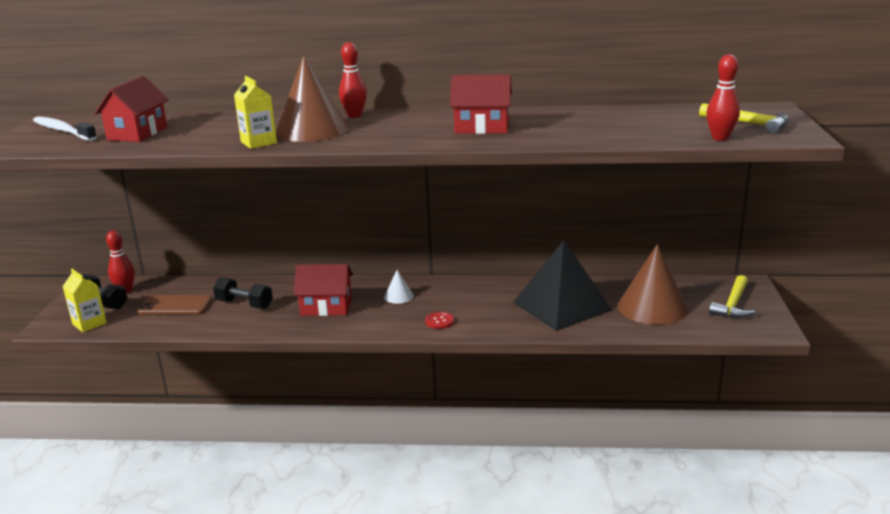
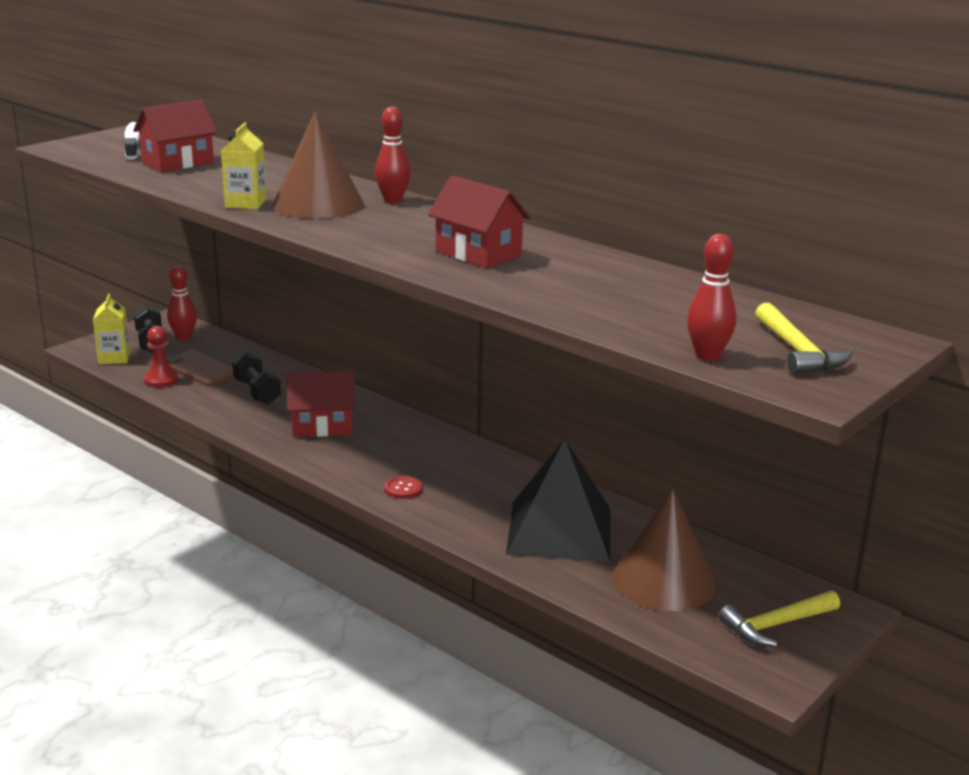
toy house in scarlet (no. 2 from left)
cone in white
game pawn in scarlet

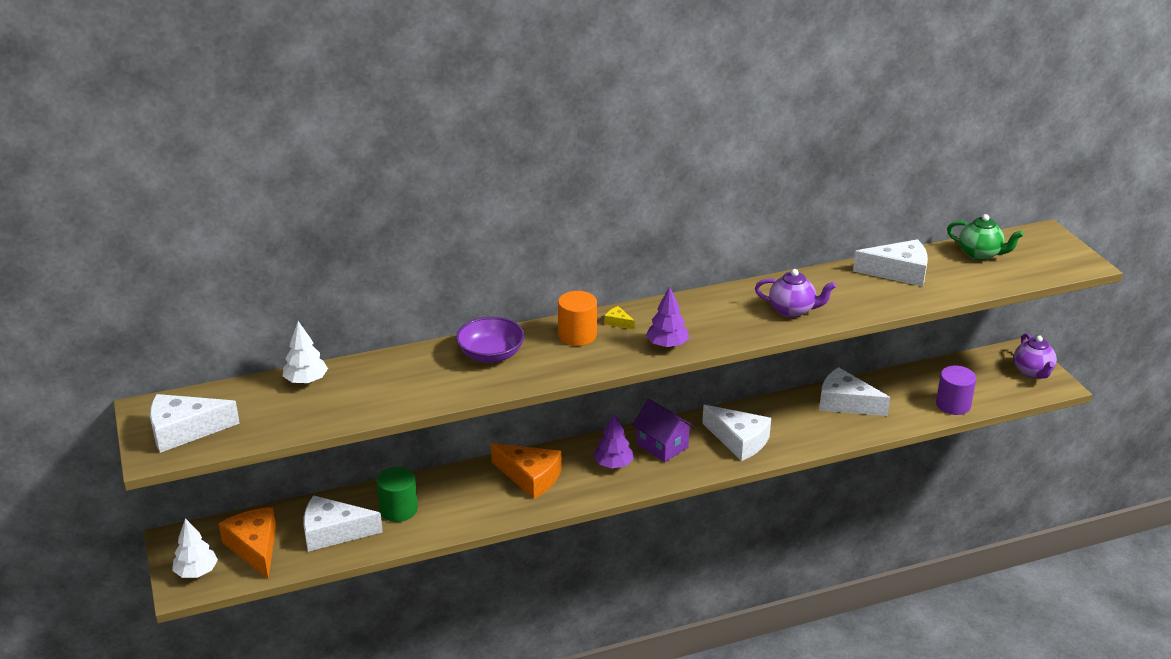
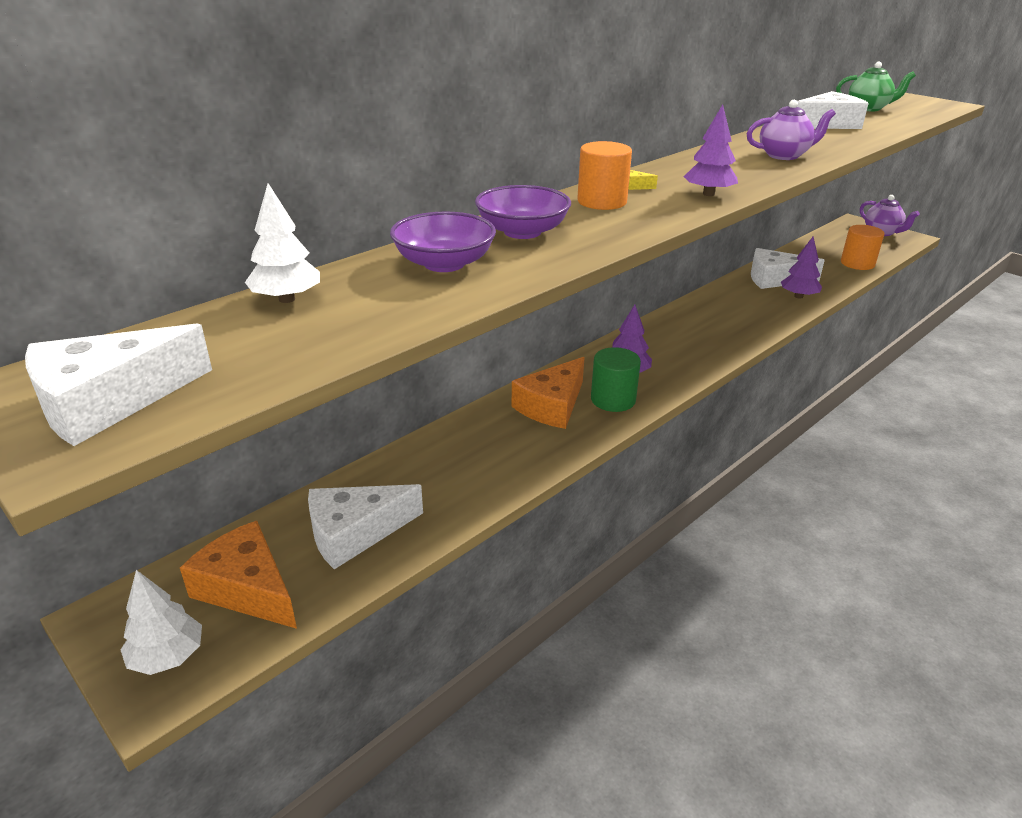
cylinder in emerald
cheese in orange (no. 2 from left)
toy house in purple
cheese in white (no. 3 from left in the first image)
cylinder in orange (no. 2 from left)
deep dish in purple (no. 1 from left)
tree in purple (no. 3 from left)

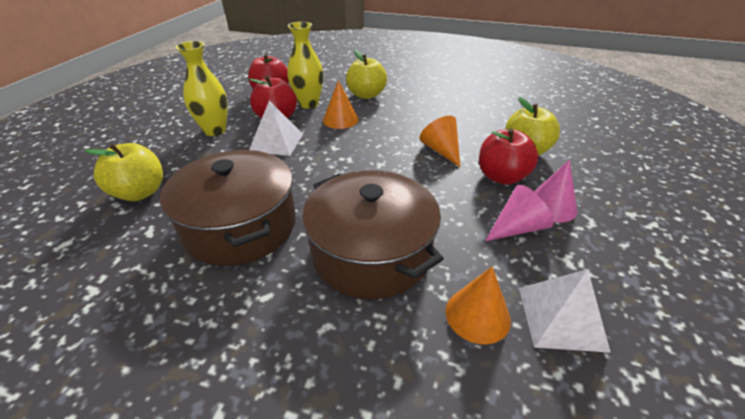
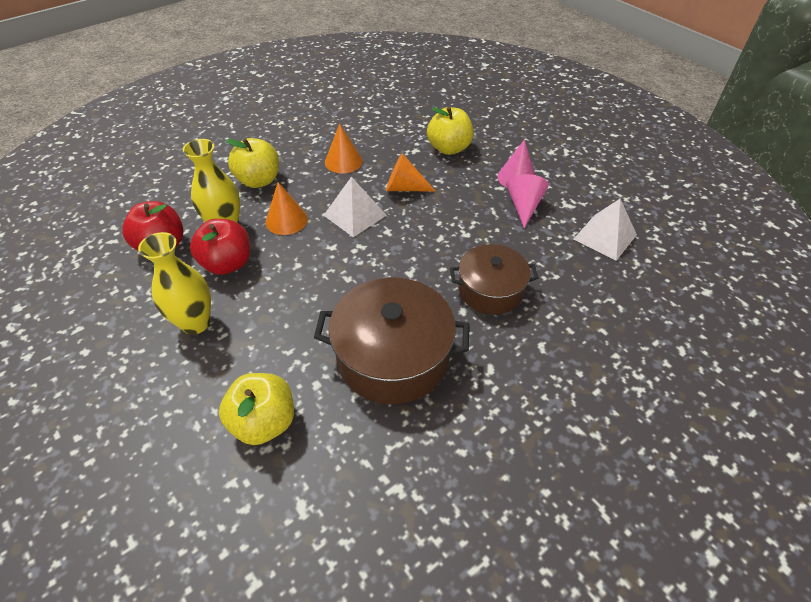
pyramid shape in white (no. 1 from left)
stockpot in brown (no. 2 from left)
cone in orange (no. 2 from left)
toy apple in scarlet (no. 3 from left in the first image)

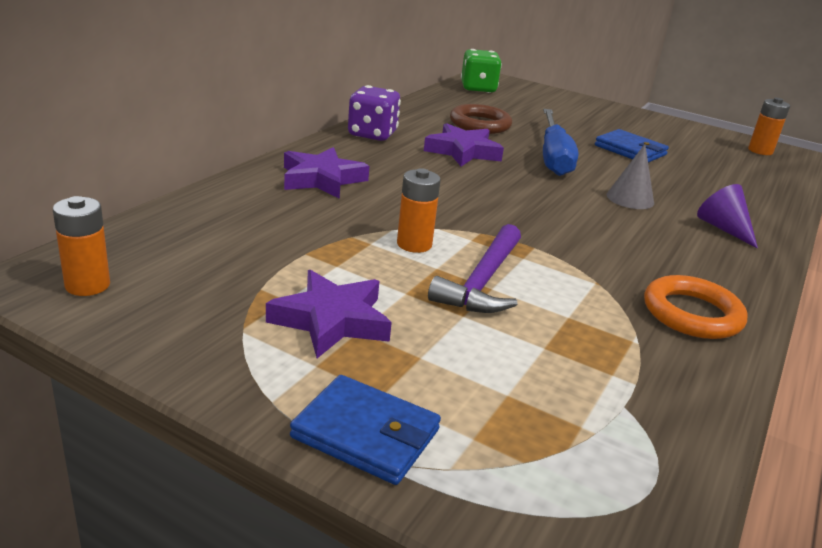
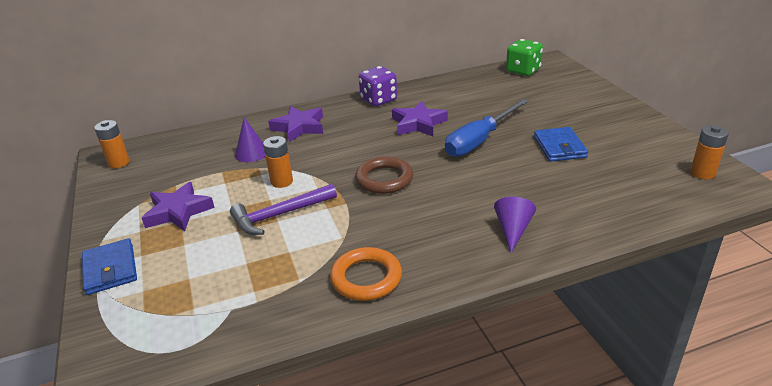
torus in brown
cone in gray
cone in purple (no. 1 from left)

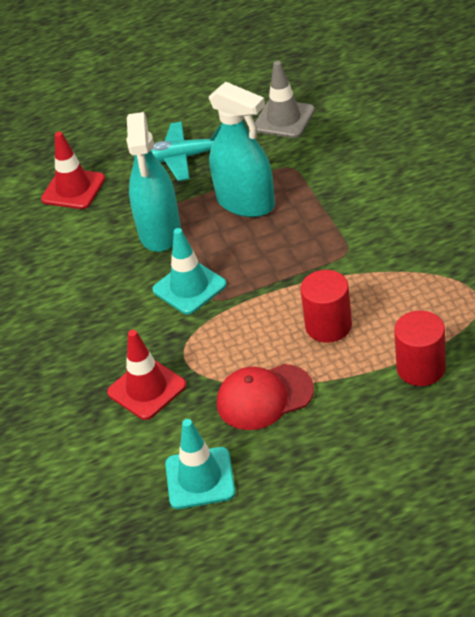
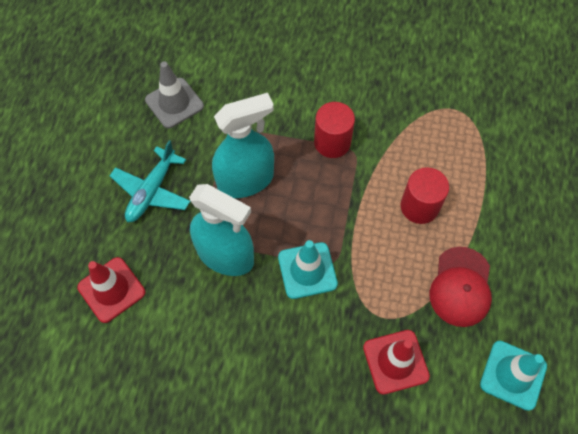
cylinder in scarlet (no. 1 from left)

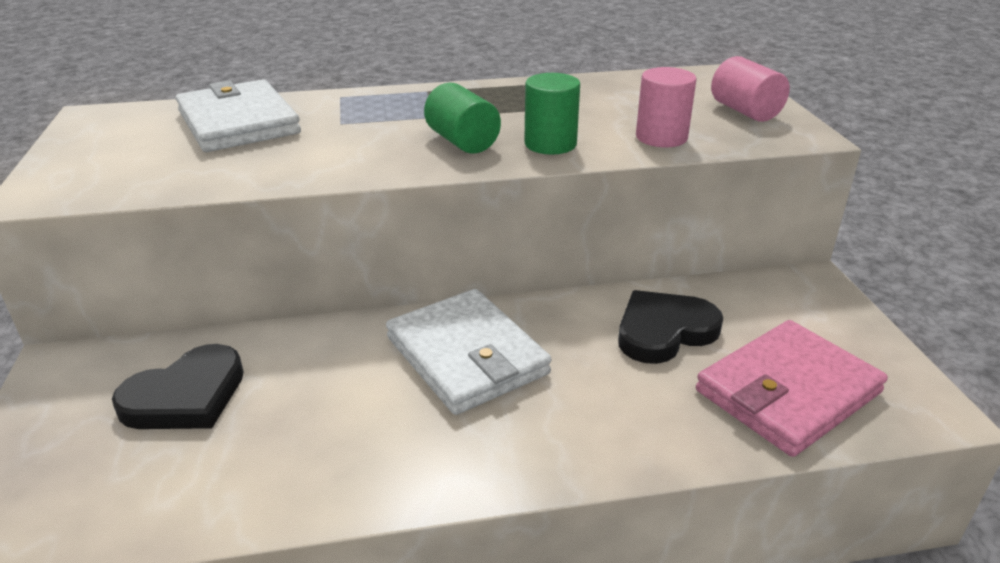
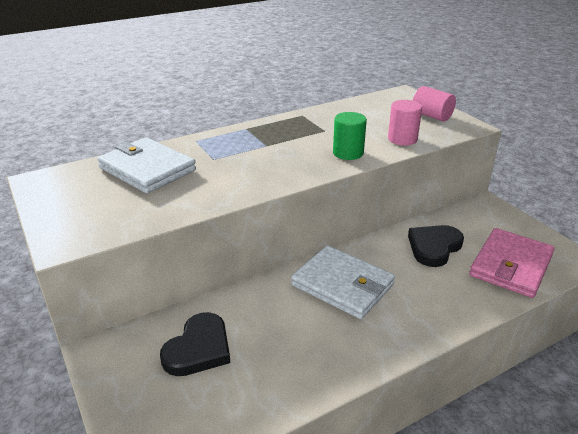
cylinder in emerald (no. 1 from left in the first image)

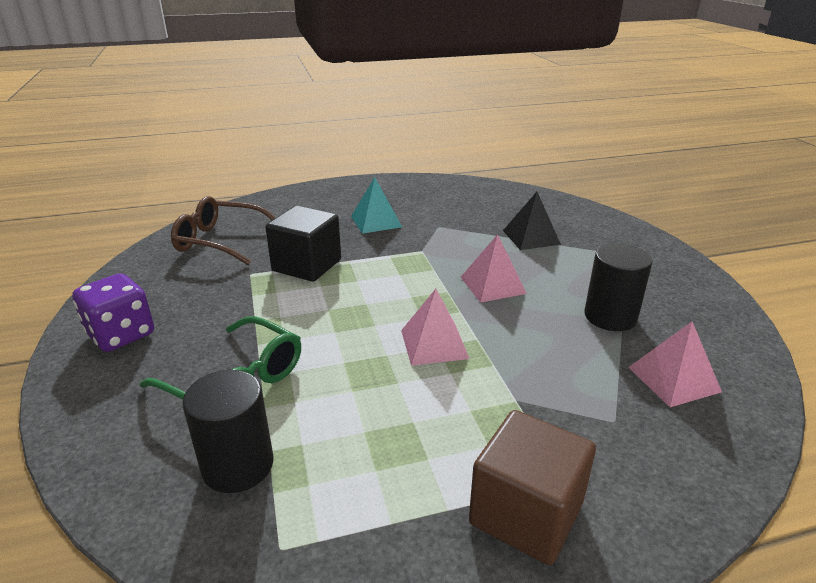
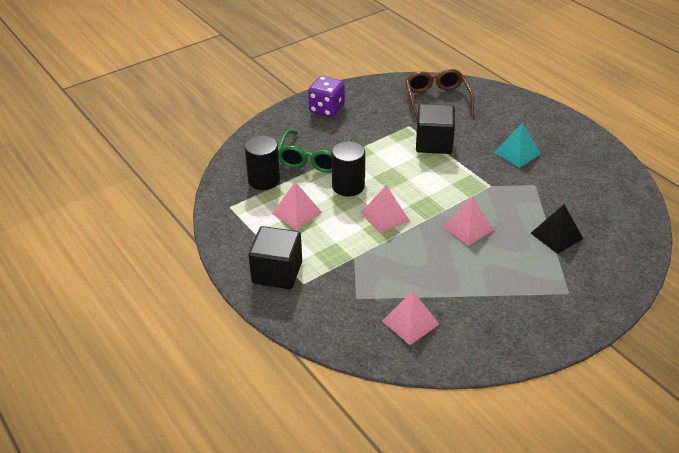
solid cube in jet-black (no. 1 from left)
cylinder in jet-black (no. 2 from left)
pyramid shape in rosy (no. 1 from left)

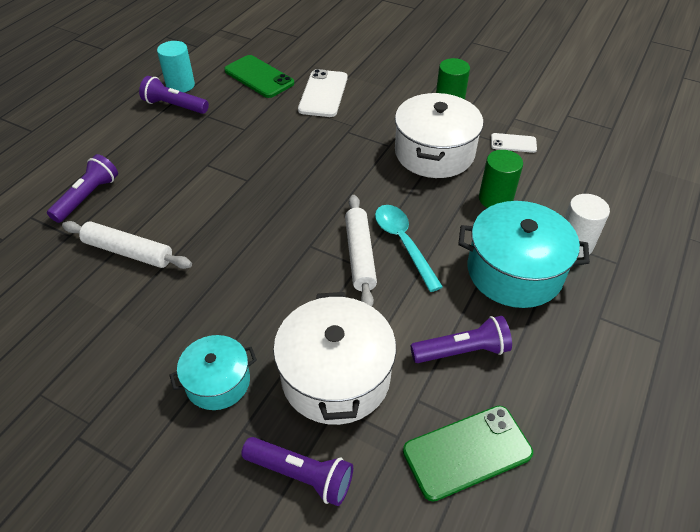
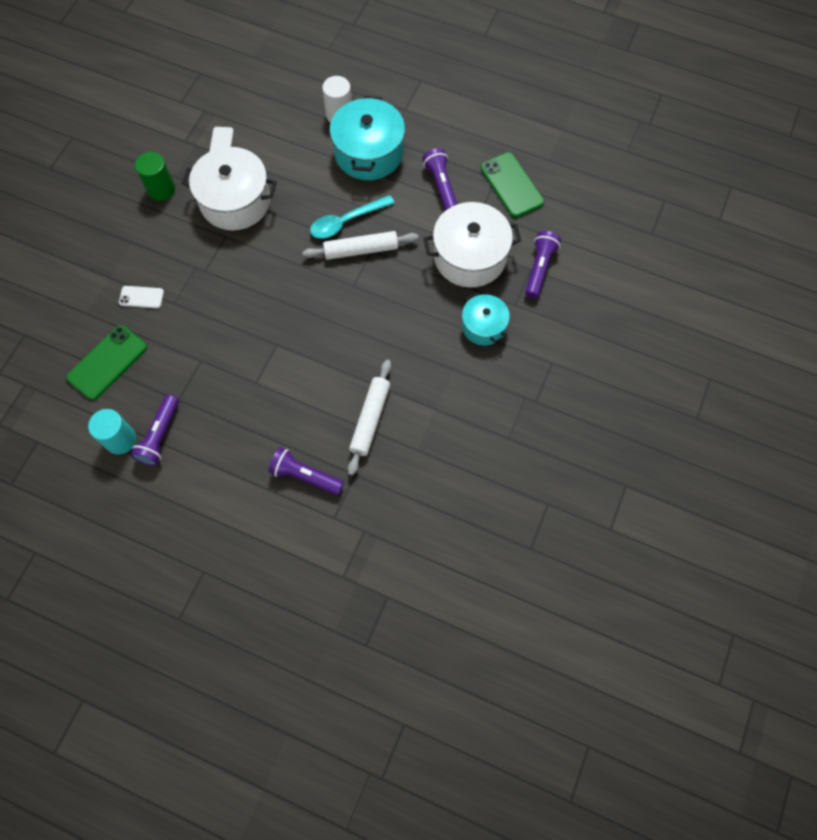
smartphone in white (no. 1 from left)
cylinder in emerald (no. 2 from left in the first image)

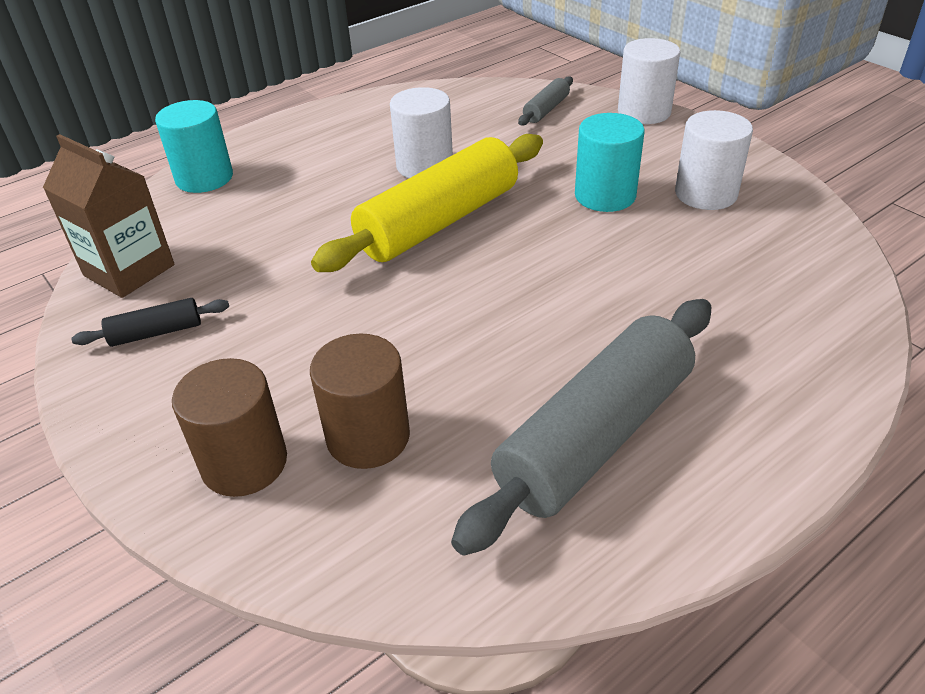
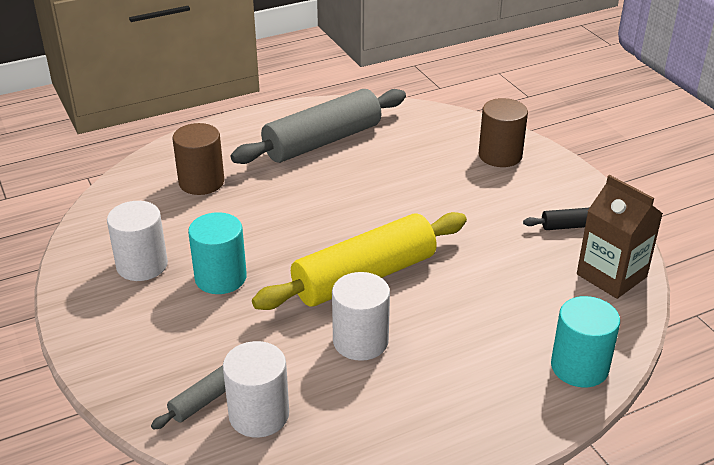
cylinder in brown (no. 1 from left)
cylinder in white (no. 2 from left)

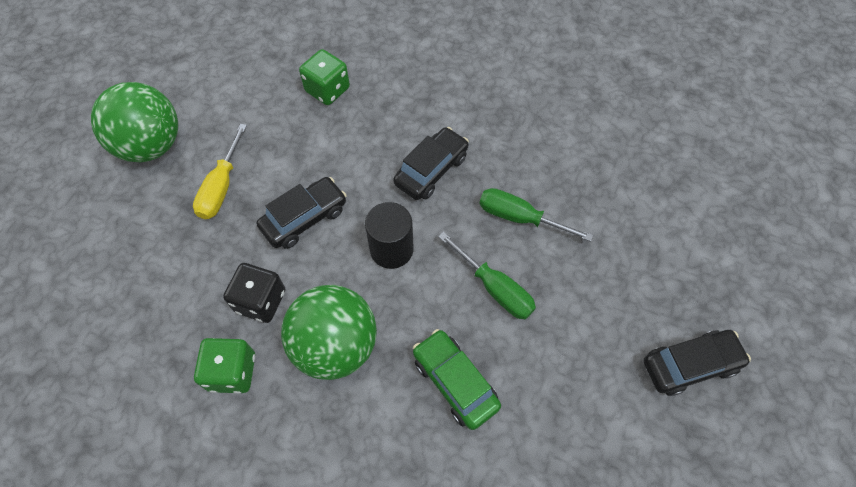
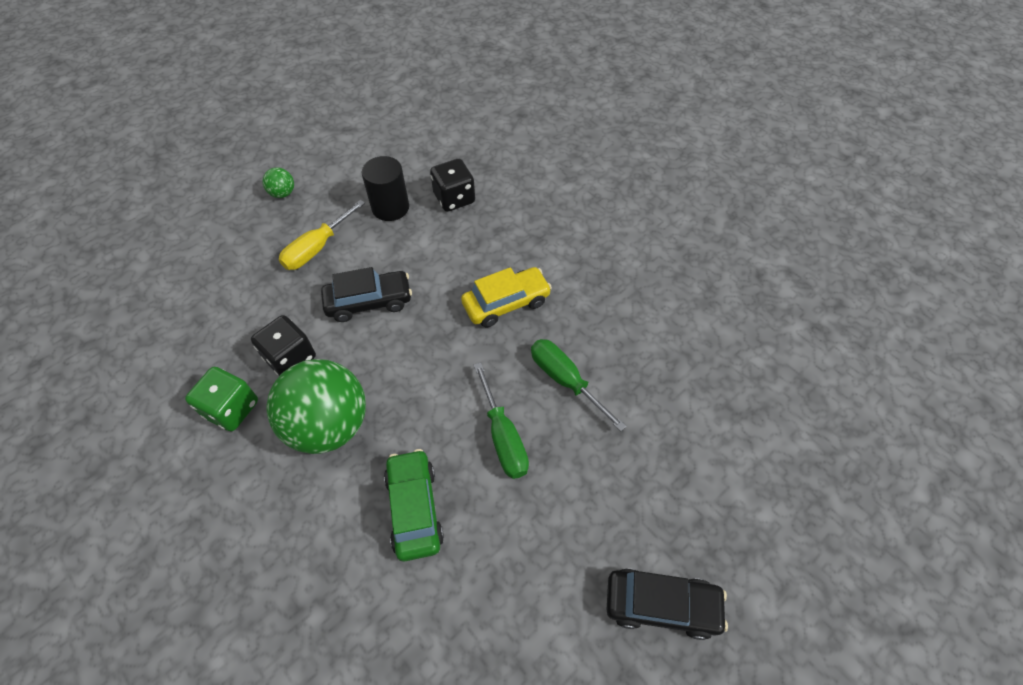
ball in emerald (no. 1 from left)
game die in jet-black (no. 2 from left)
cylinder in jet-black
car in yellow

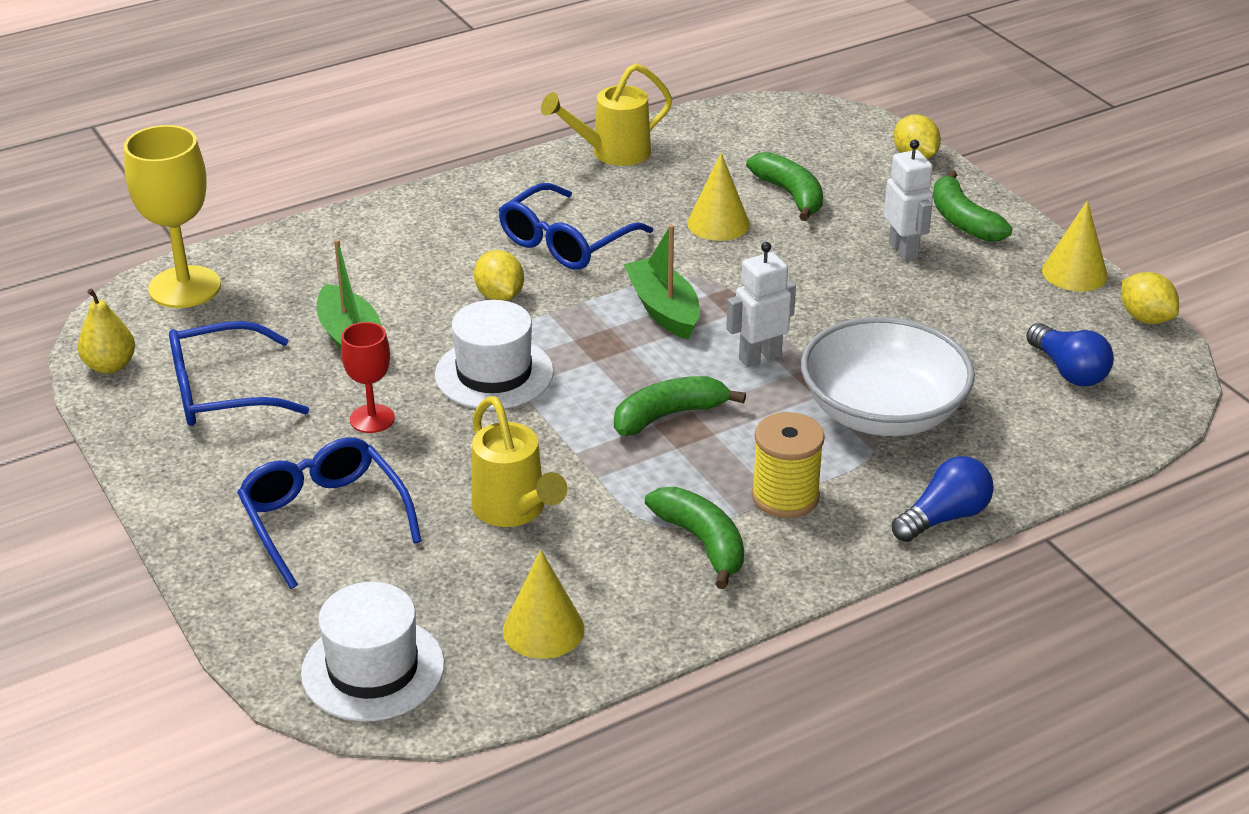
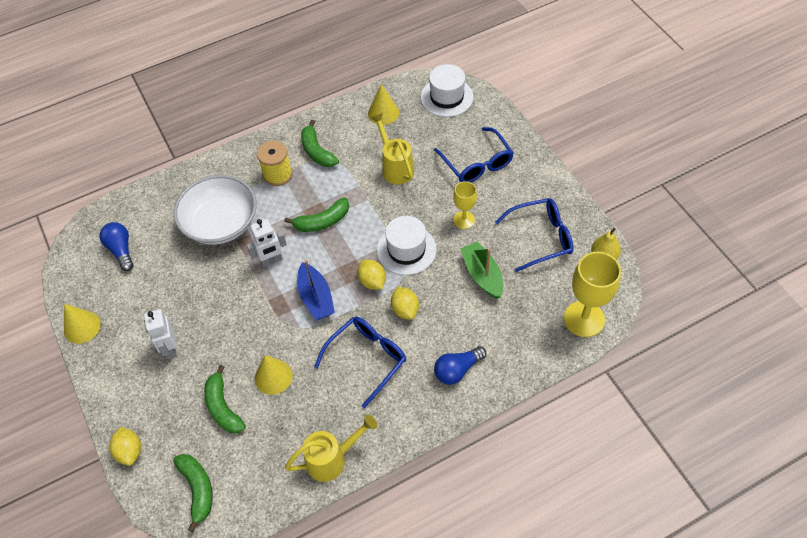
chalice in yellow (no. 1 from left)
sailboat in cobalt
lightbulb in cobalt (no. 2 from left)
banana fruit in emerald (no. 1 from left)
citrus fruit in yellow (no. 2 from left)

